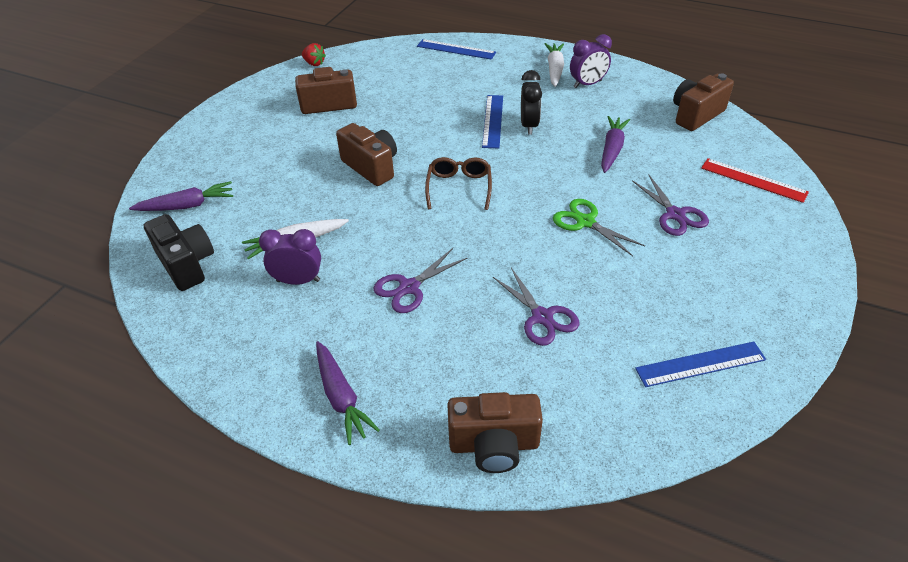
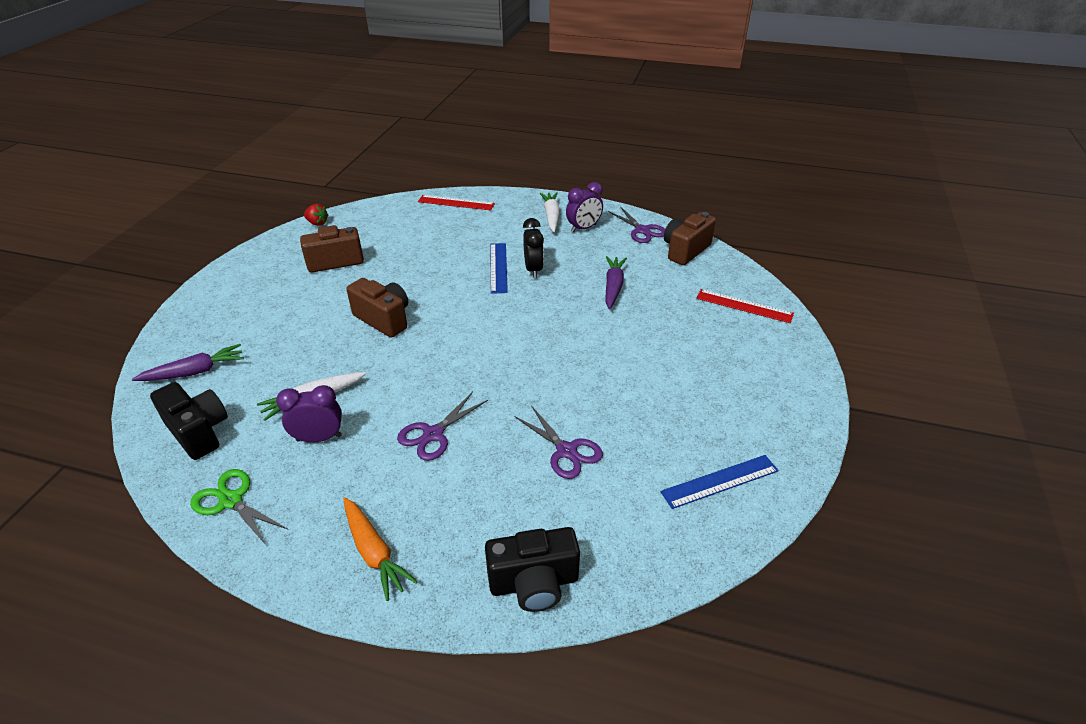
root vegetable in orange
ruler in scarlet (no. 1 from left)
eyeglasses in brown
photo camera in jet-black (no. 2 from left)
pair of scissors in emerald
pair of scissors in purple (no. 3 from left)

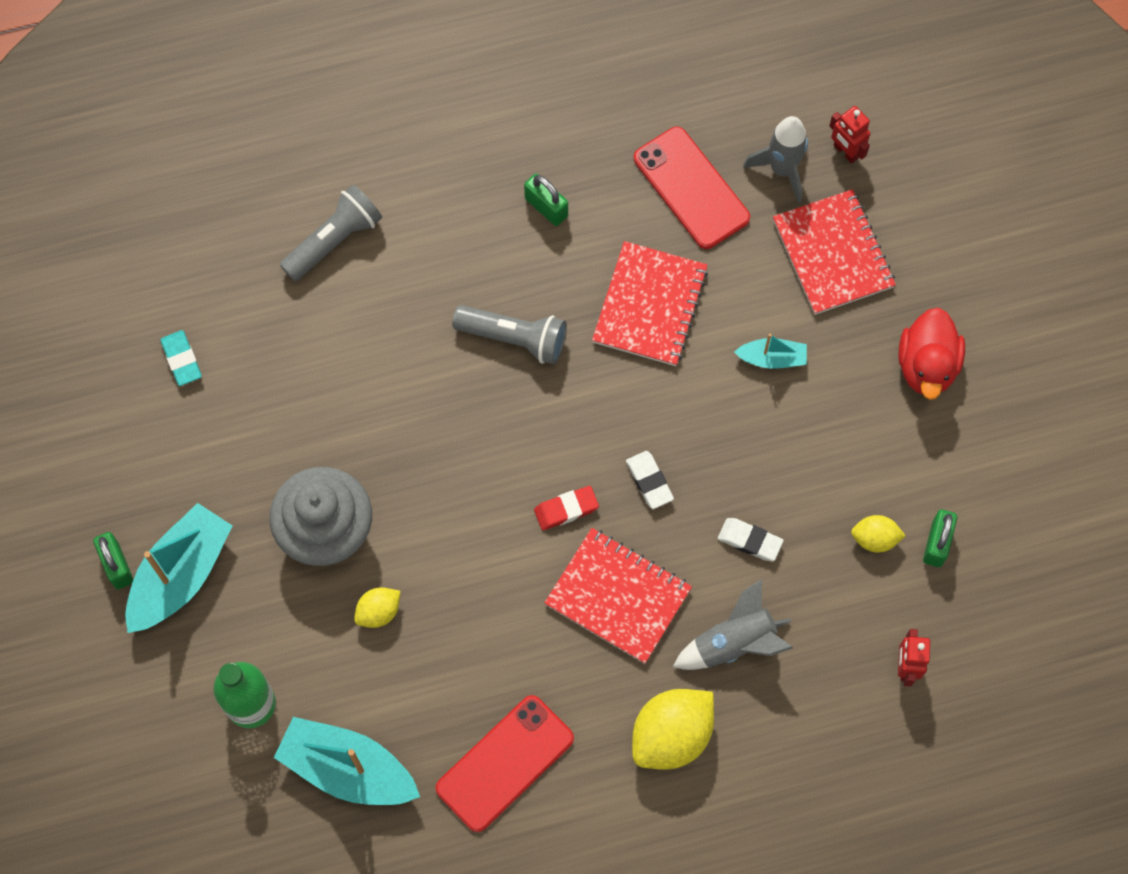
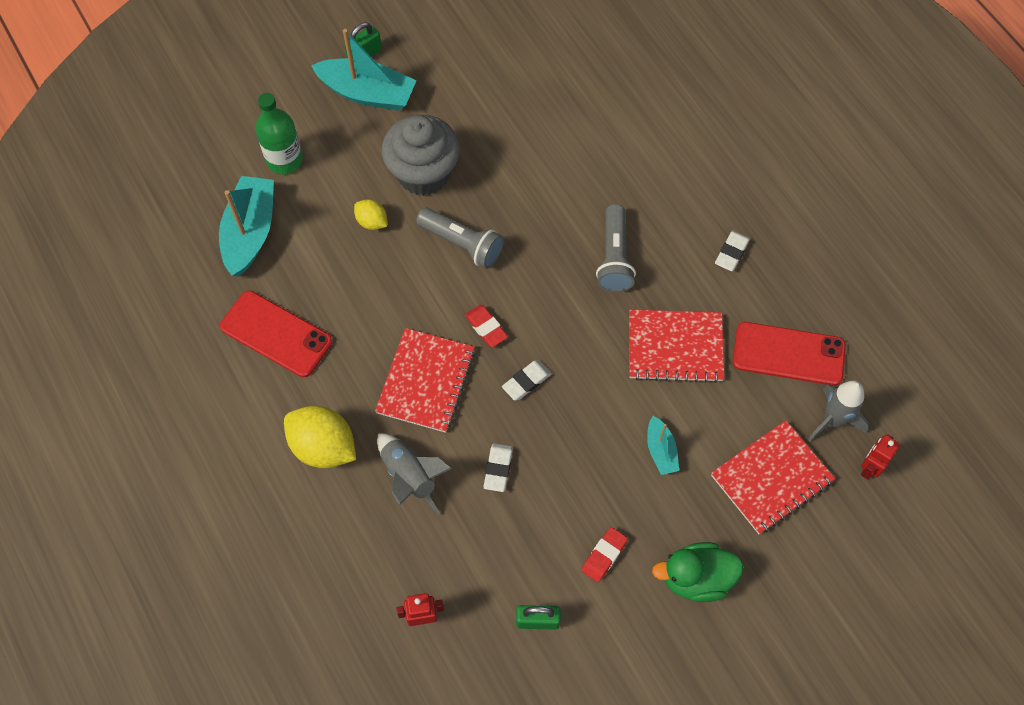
pencil eraser in turquoise
pocket torch in gray (no. 1 from left)
pencil eraser in white (no. 3 from left)
smartphone in scarlet (no. 2 from left)
citrus fruit in yellow (no. 3 from left in the first image)
toy duck in emerald
pencil eraser in scarlet (no. 2 from left)

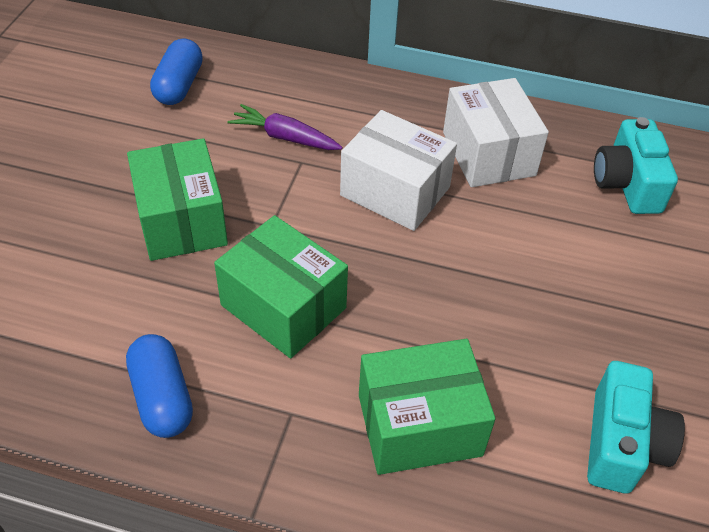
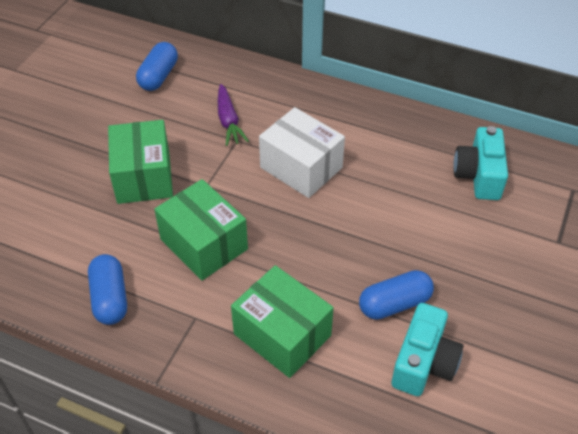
root vegetable in purple
parcel in emerald (no. 3 from left)
parcel in white (no. 2 from left in the first image)
capsule in cobalt (no. 3 from left)

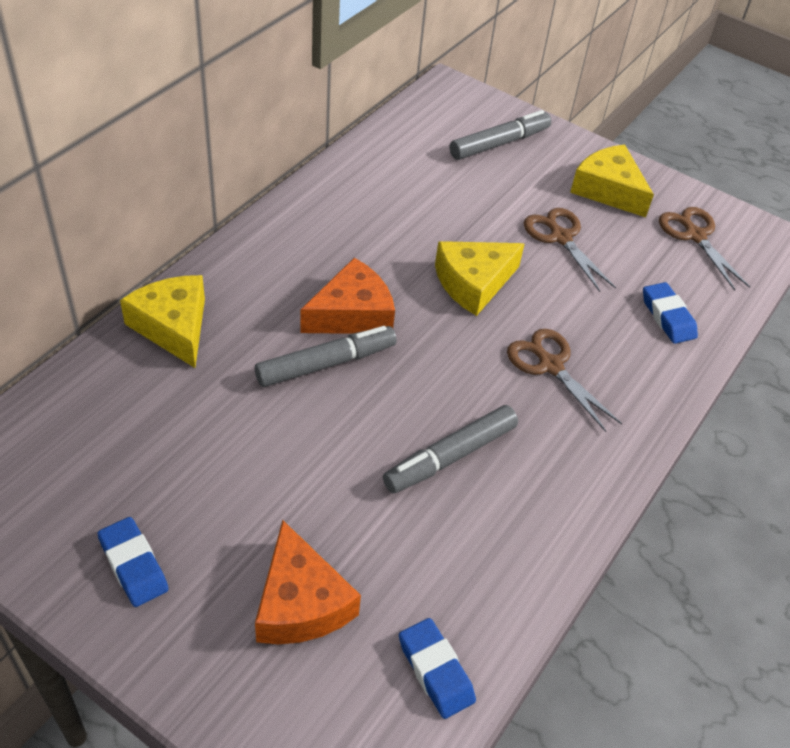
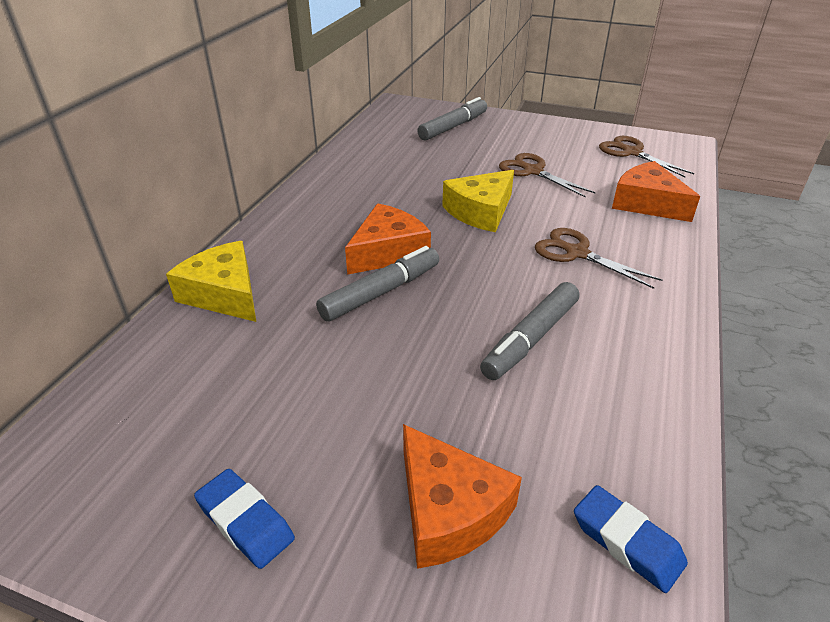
cheese in yellow (no. 3 from left in the first image)
cheese in orange (no. 3 from left)

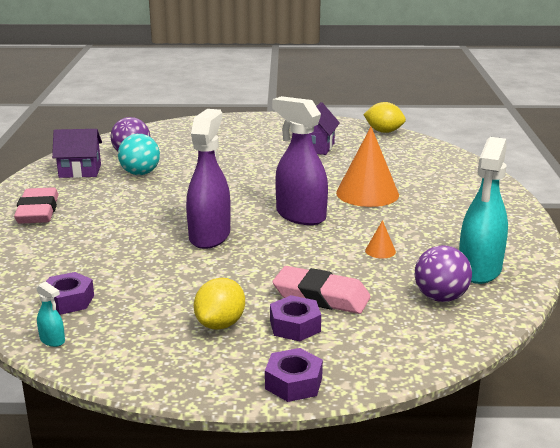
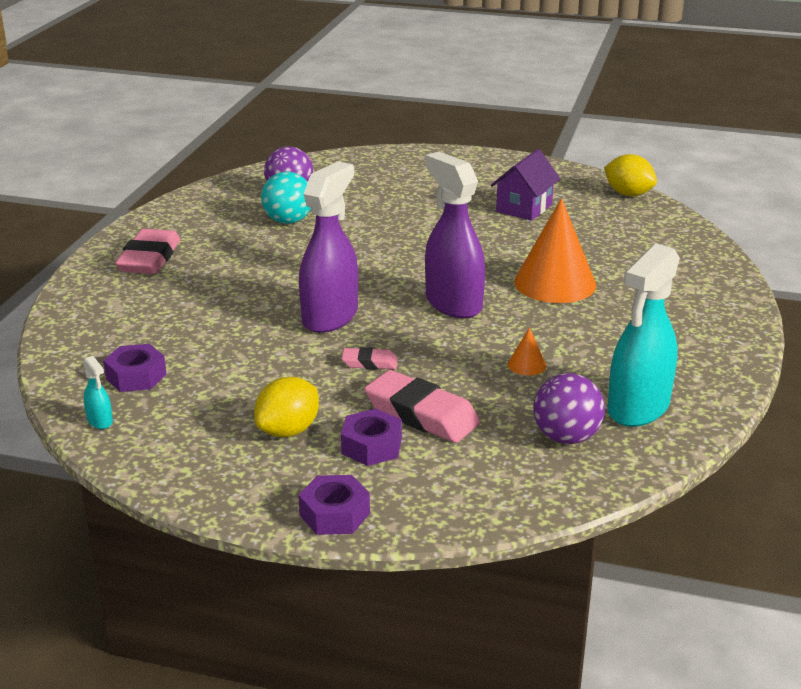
toy house in purple (no. 1 from left in the first image)
pencil eraser in rosy (no. 2 from left)

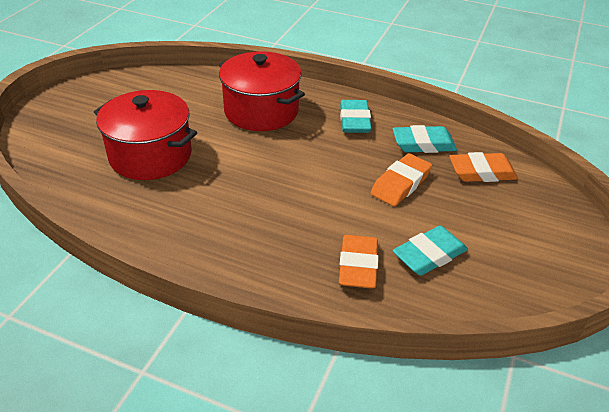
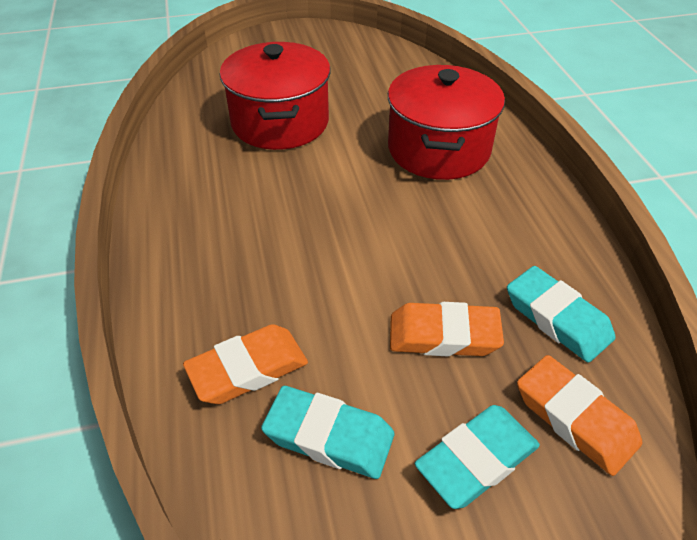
pencil eraser in turquoise (no. 2 from left)

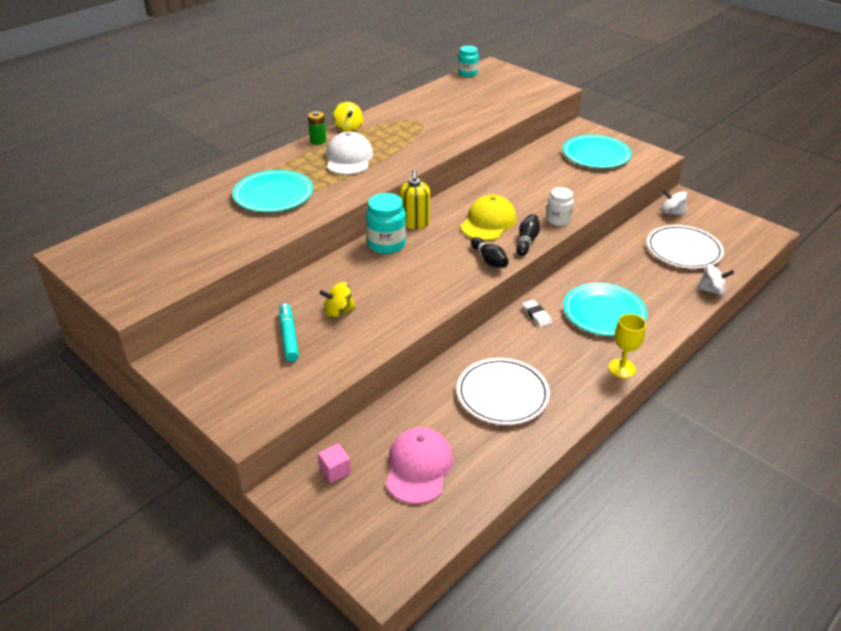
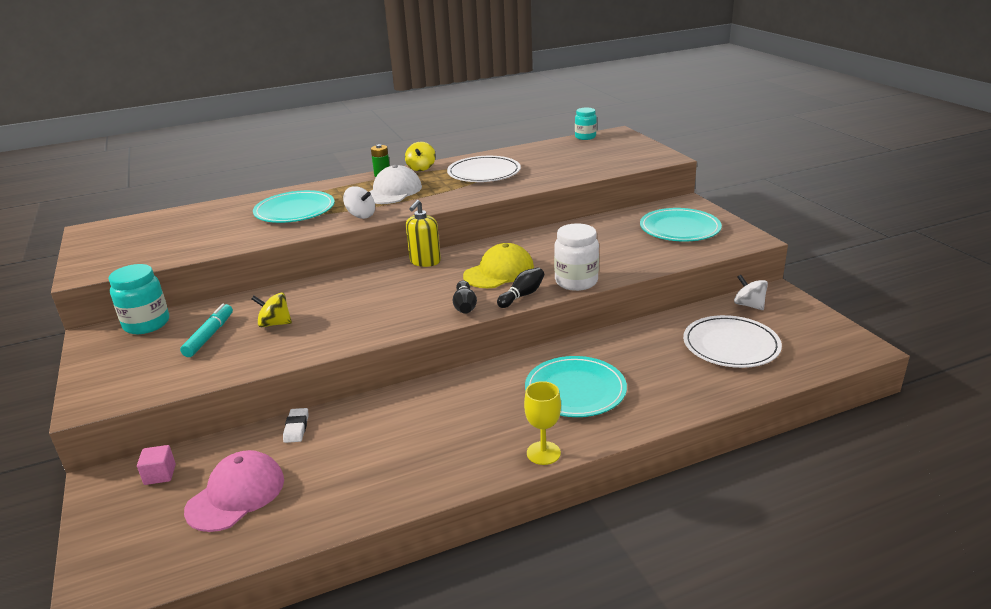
jar in turquoise (no. 1 from left)
dinner plate in white (no. 1 from left)
pencil eraser in white
jar in white
whirligig in white (no. 1 from left)

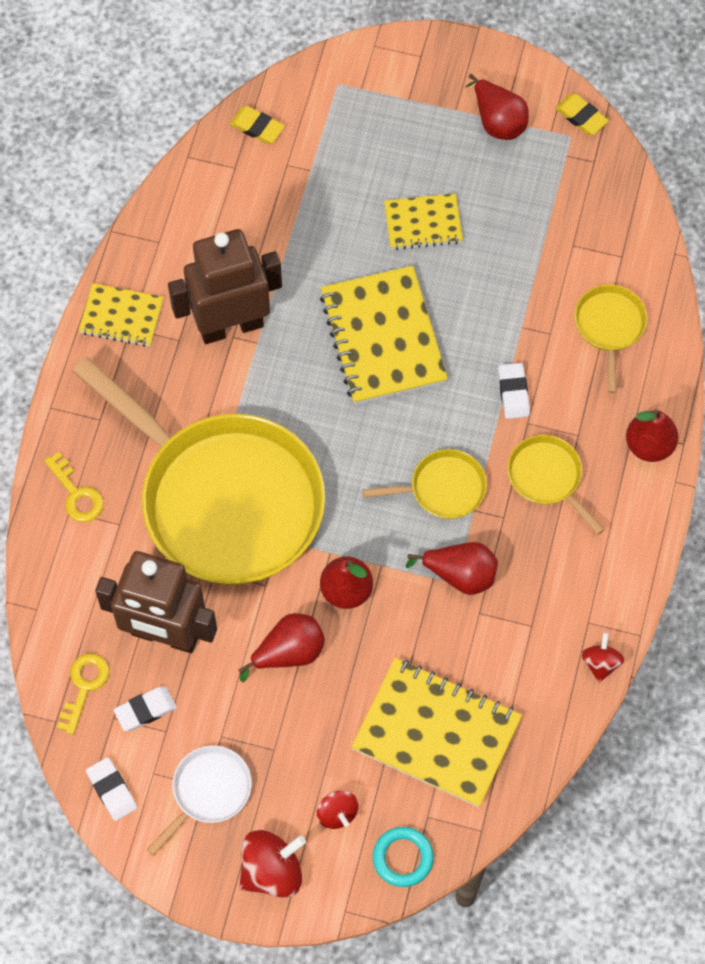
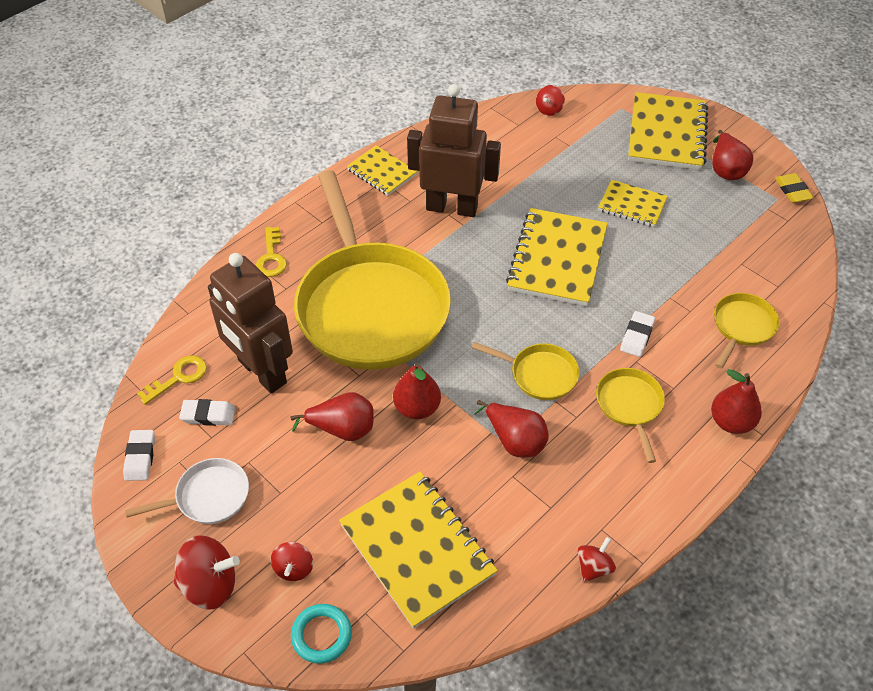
whirligig in scarlet (no. 3 from left)
exercise book in yellow (no. 5 from left)

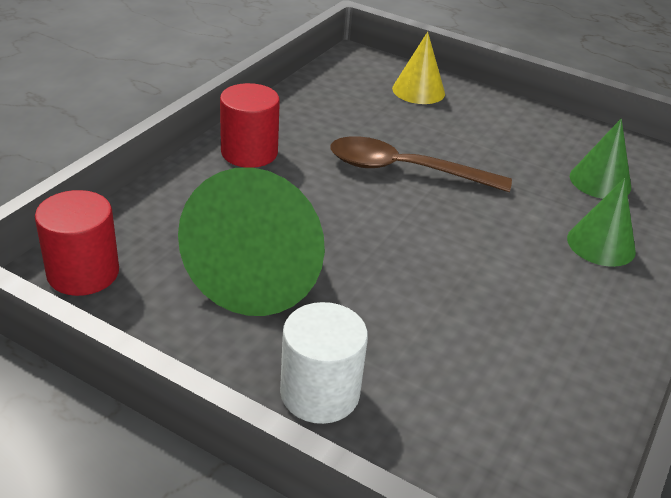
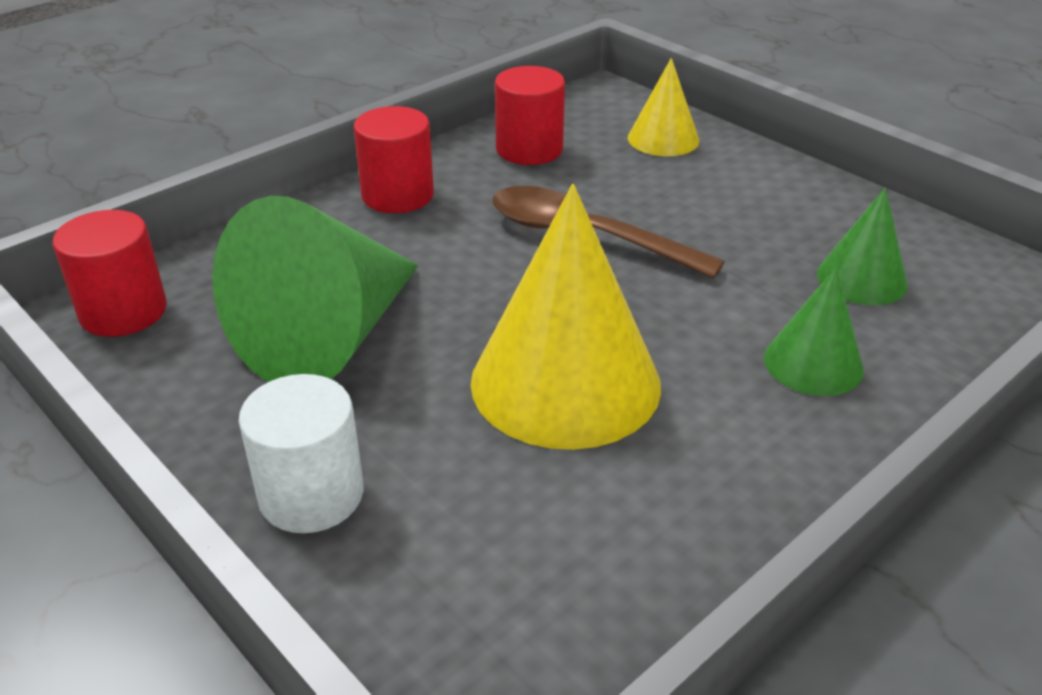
cone in yellow (no. 1 from left)
cylinder in scarlet (no. 3 from left)

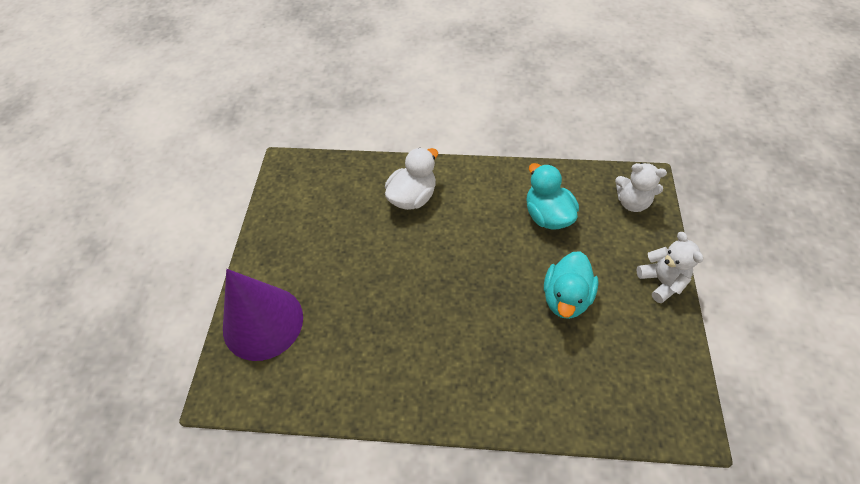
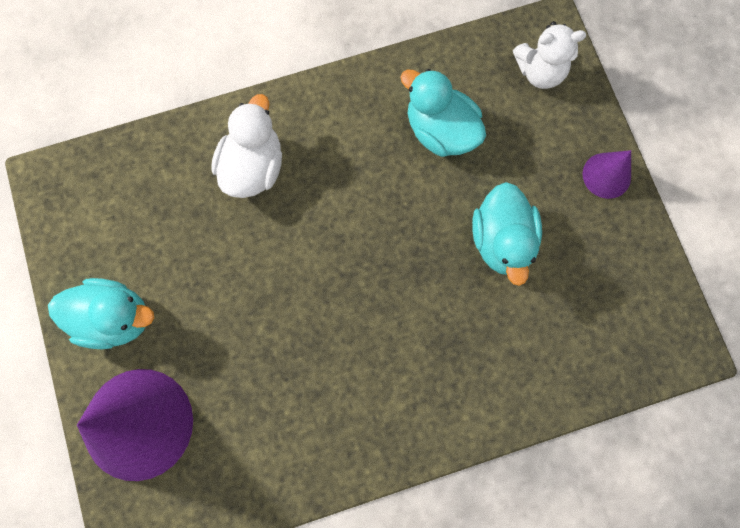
cone in purple (no. 2 from left)
toy duck in turquoise (no. 1 from left)

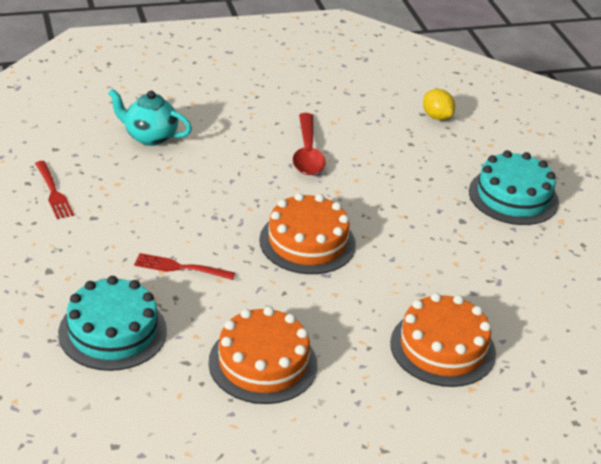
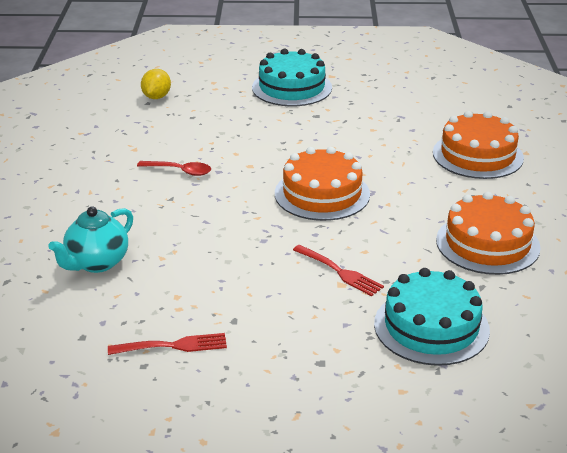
dinner fork in scarlet (no. 2 from left)
tablespoon in scarlet
citrus fruit in yellow

